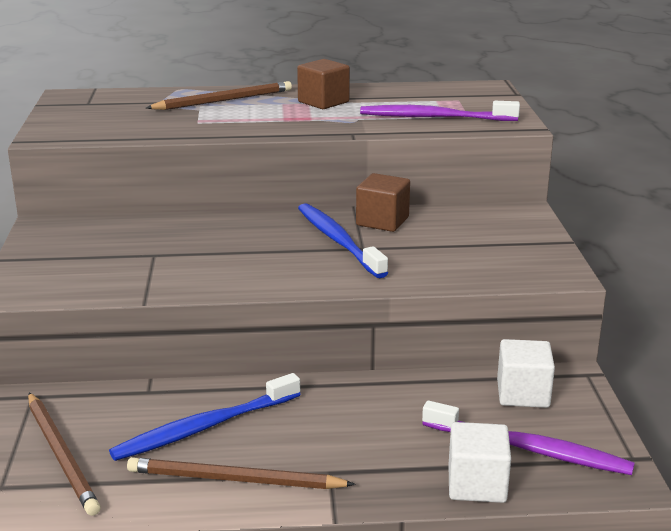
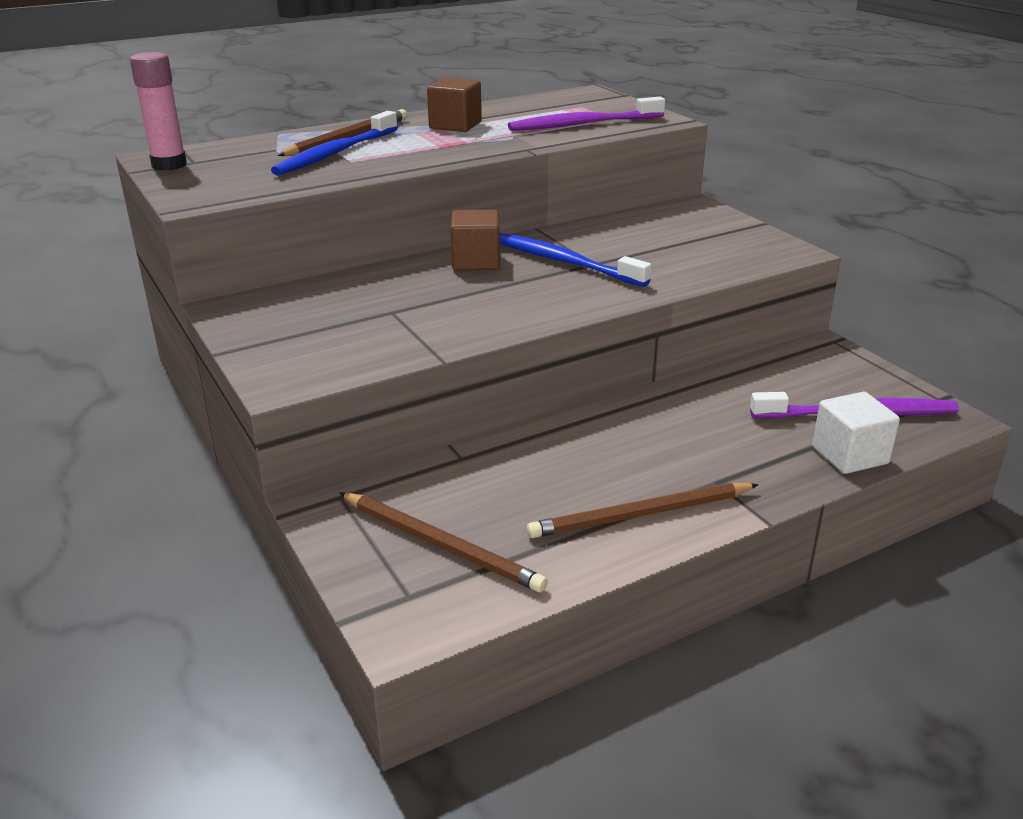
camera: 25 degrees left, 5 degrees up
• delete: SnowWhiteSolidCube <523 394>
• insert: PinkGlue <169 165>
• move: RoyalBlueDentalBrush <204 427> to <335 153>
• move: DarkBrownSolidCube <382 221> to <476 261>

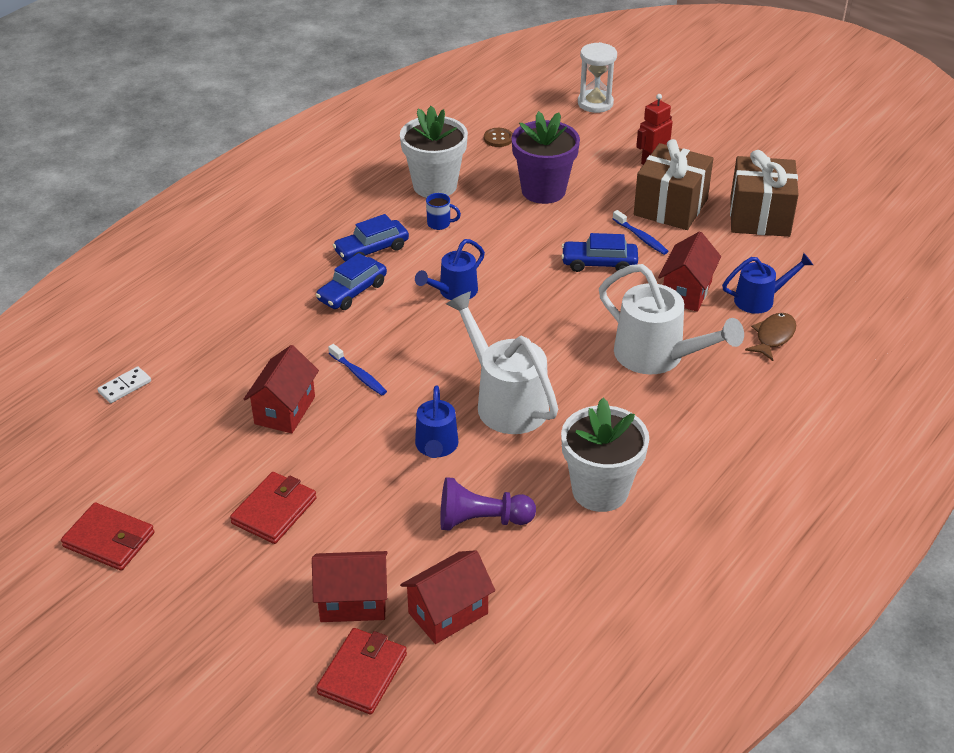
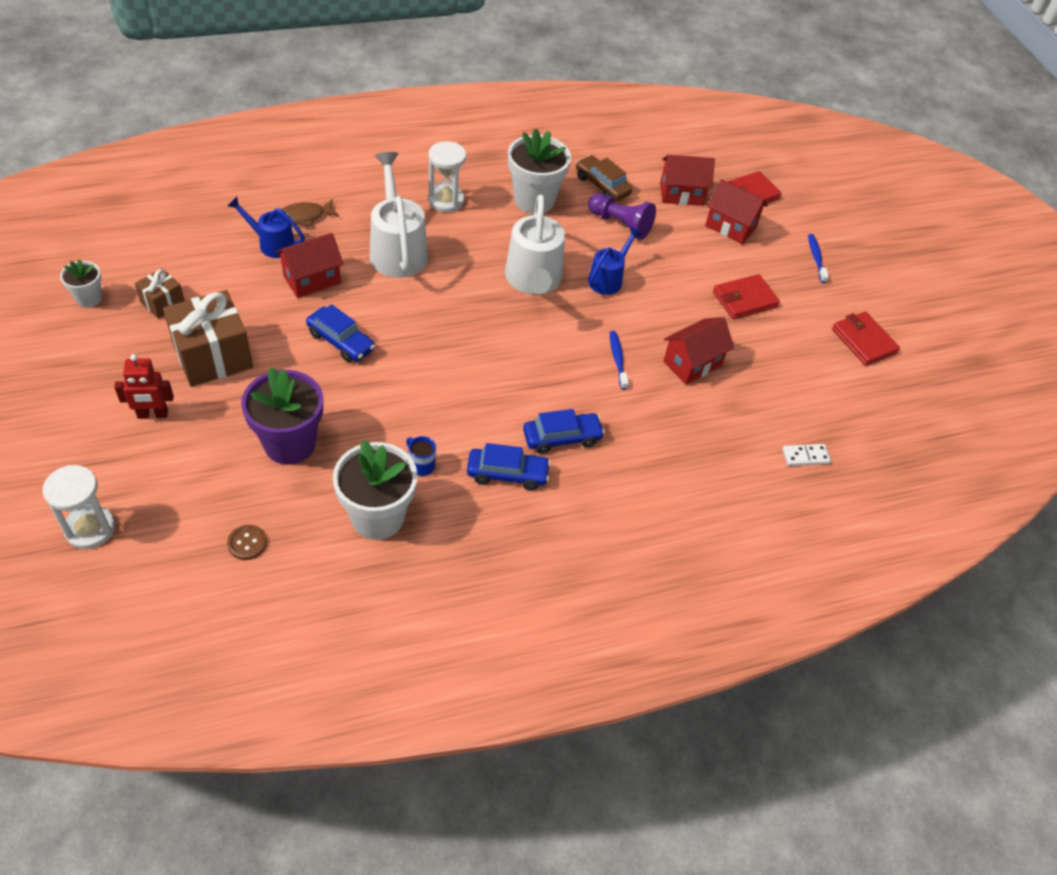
camera: 150 degrees left, 10 degrees up
• delete: RoyalBlueWateringPot <453 292>
• insert: SnowWhiteFlowerPot <89 298>
• insert: SnowWhiteSandglass <446 200>
• insert: DarkBrownCar <602 185>
• move: RoyalBlueDentalBrush <641 237> to <816 258>
• resize: DarkBrownPresent <759 217> = <163 303> x0.52

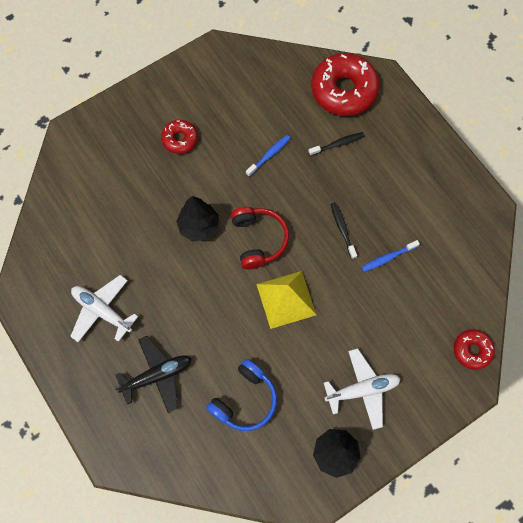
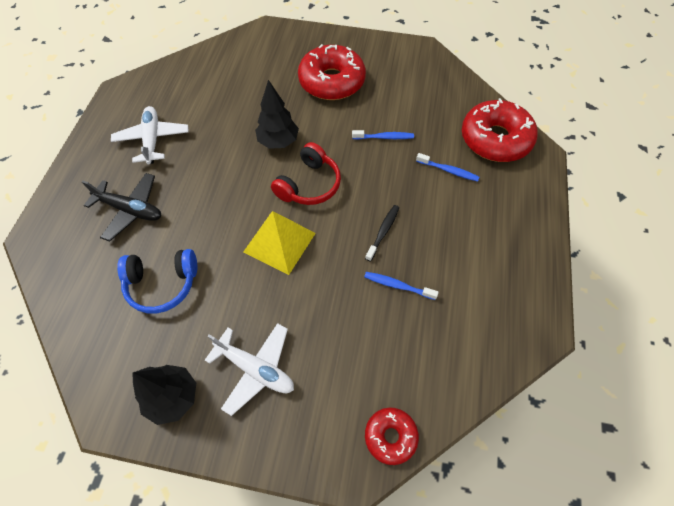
camera: 45 degrees right, 10 degrees down
• recolor: JetBlackDentalBrush <338 144> to RoyalBlueDentalBrush <448 170>
• resize: RedDoughnut <180 139> = <331 81> x1.89

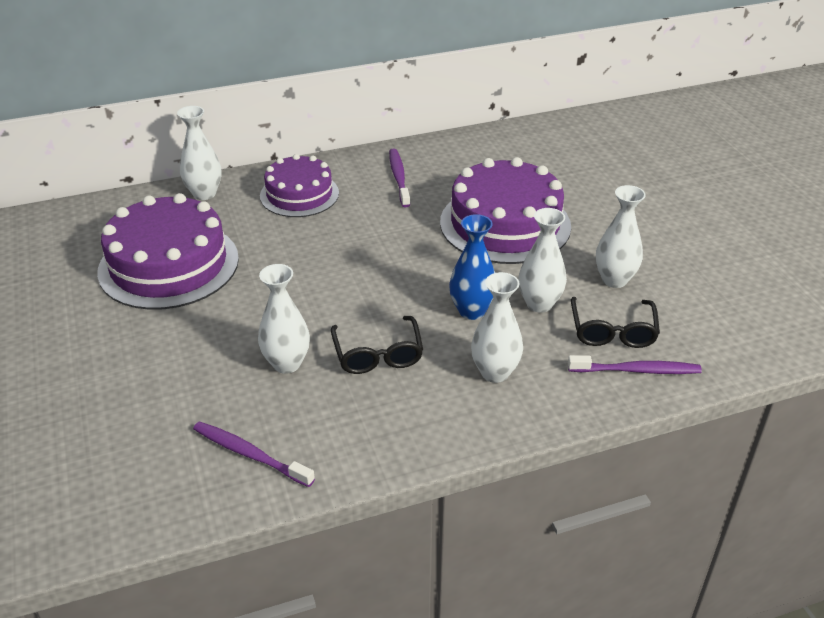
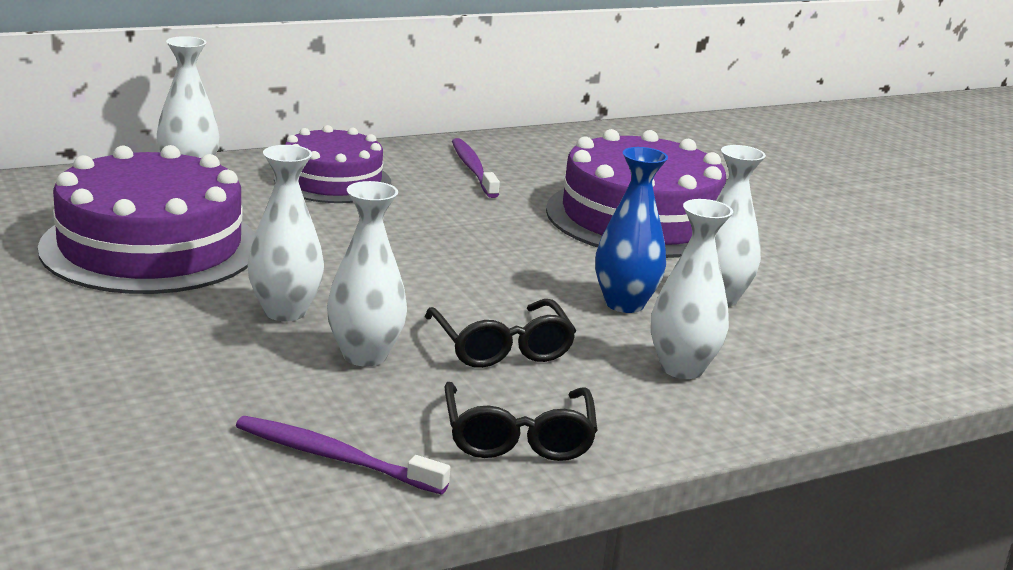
camera: 10 degrees left, 15 degrees down
• delete: PurpleDentalBrush <636 370>
• move: JetBlackEyeglasses <612 331> to <518 437>
• move: SnowWhiteVase <614 280> to <285 312>

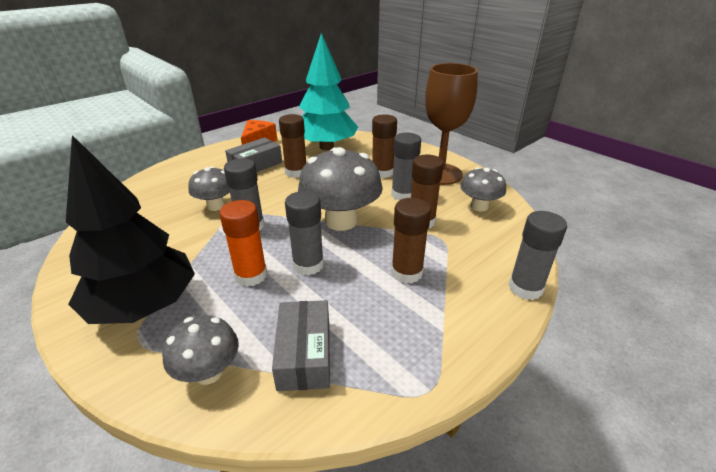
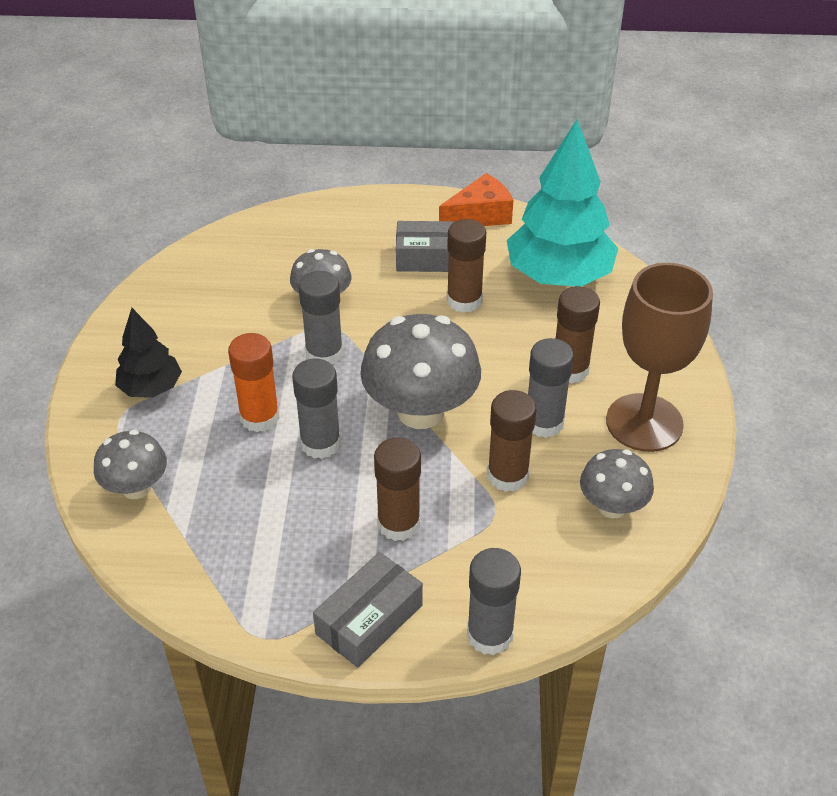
camera: 45 degrees right, 10 degrees up
• move: GrayPackage <304 354> to <369 619>
• resize: JetBlackTree <144 306> = <151 388> x0.54

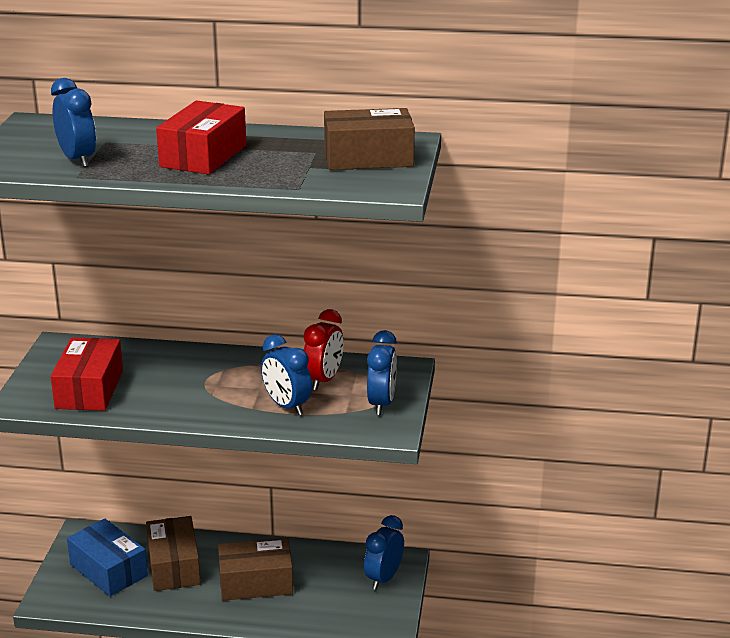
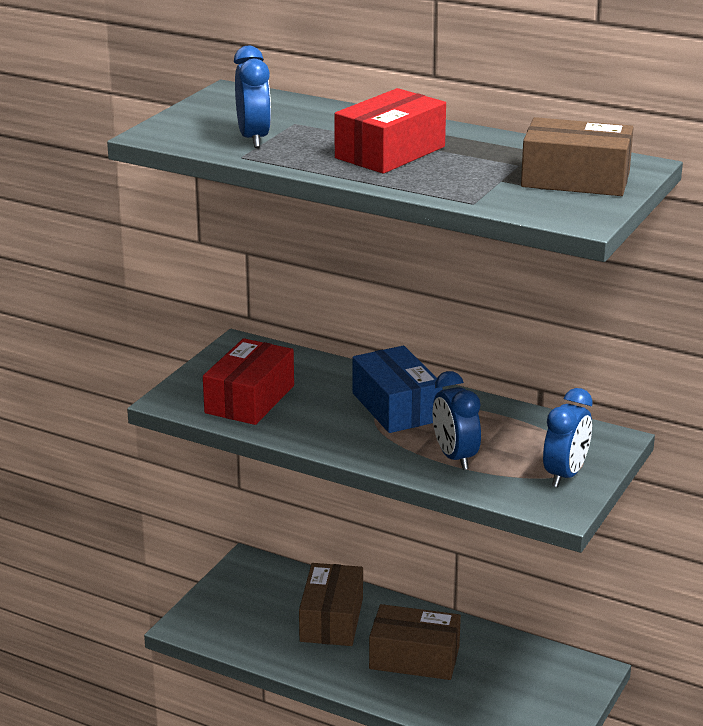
camera: 20 degrees right, 0 degrees up
• delete: RedClock <323 380>
• delete: RoyalBlueClock <384 578>
• move: RoyalBluePackage <108 570> to <396 407>

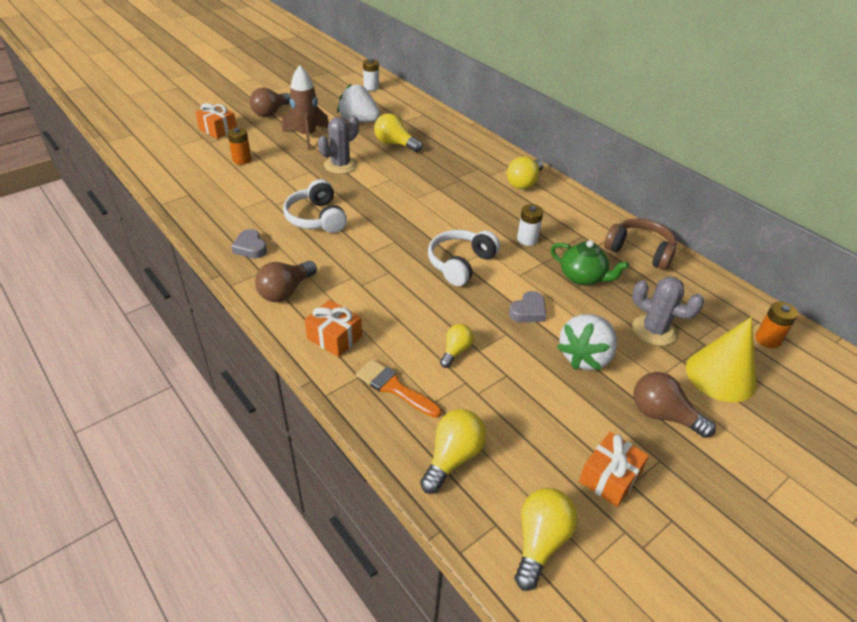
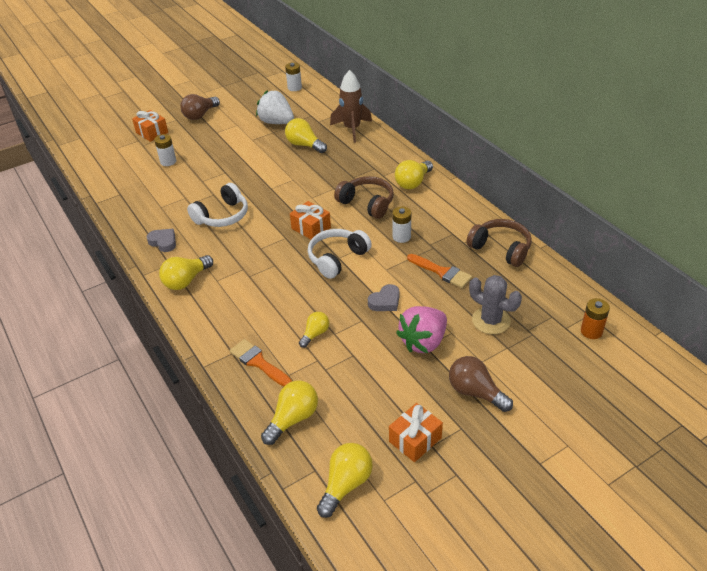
camera: 10 degrees right, 0 degrees up
• delete: GrayPricklyPlant <340 165>
• delete: BrightYellowCone <720 375>
• insert: DarkBrownHeadphones <367 203>
• move: DarkBrownToyRocket <307 136> to <352 129>
• move: OrangeColouredPresent <334 337> to <311 228>
• replace: EmeraldChinaTeapot <583 277> to OrangeColouredPaintbrush <442 272>
• recolor: OrangeColouredAaBattery <242 160> to SnowWhiteAaBattery <168 161>
• recolor: DarkBrownLightbulb <286 291> to BrightYellowLightbulb <186 281>
• recolor: SnowWhiteStrawberry <585 357> to PinkStrawberry <423 342>
• rotate: GrayHeart <250 247> = <163 242> 150 degrees clockwise
• rotate: SnowWhiteHeadphones <316 218> = <222 216> 120 degrees counterclockwise

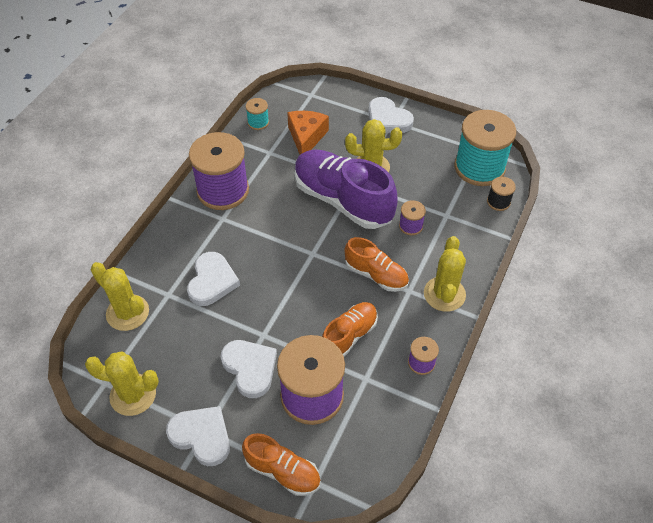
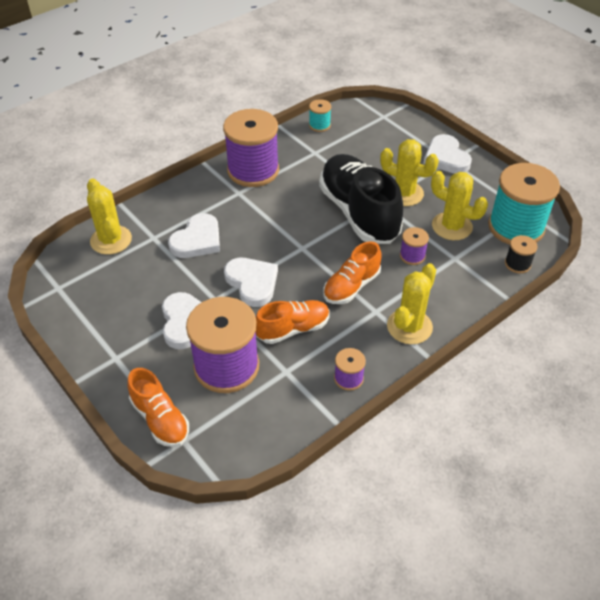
camera: 25 degrees right, 5 degrees down
• delete: OrangeColouredCheeseWedge <306 137>
• move: BrightYellowPricklyPlant <133 395> to <452 226>
• move: SnowWhiteHeart <201 436> to <252 283>
• recolor: PurpleLaceUpShoe <343 200> to JetBlackLaceUpShoe <358 213>
• rotate: OrangeColouredLaceUpShoe <376 275> = <351 286> 75 degrees clockwise

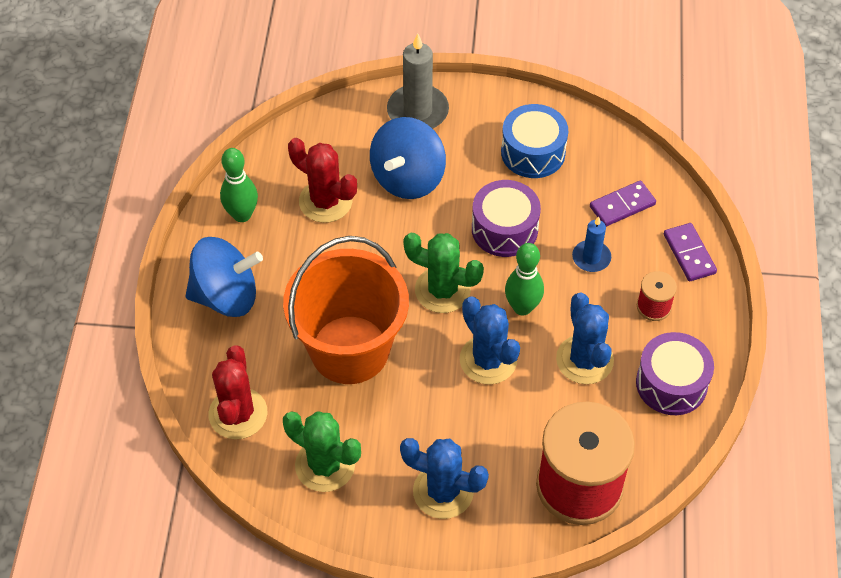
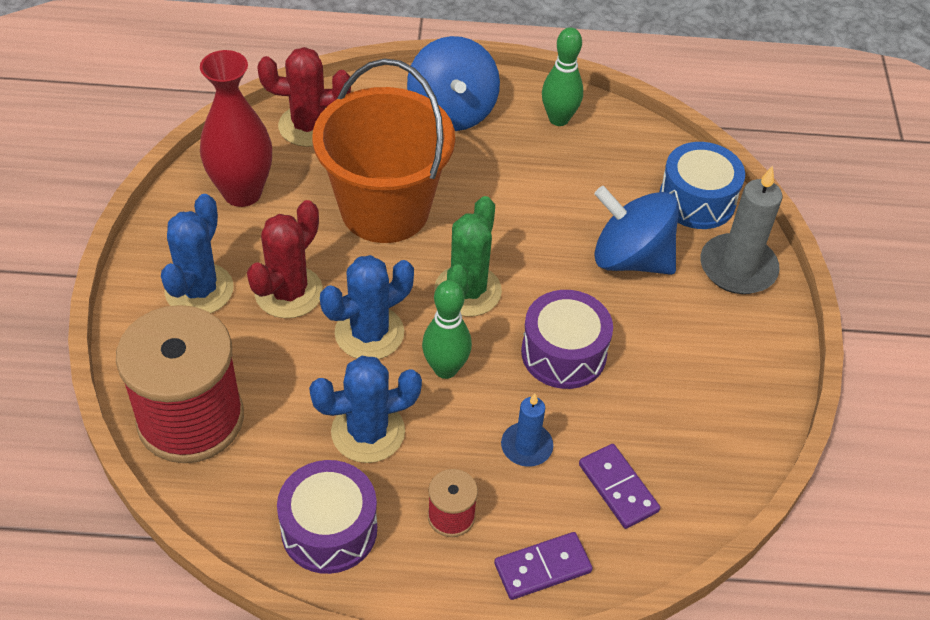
camera: 85 degrees right, 5 degrees down
• move: RedPricklyPlant <325 201> to <289 292>
• move: RoyalBlueToyDrum <533 152> to <697 200>
• replace: EmeraldPricklyPlant <325 465> to RedVase <242 192>

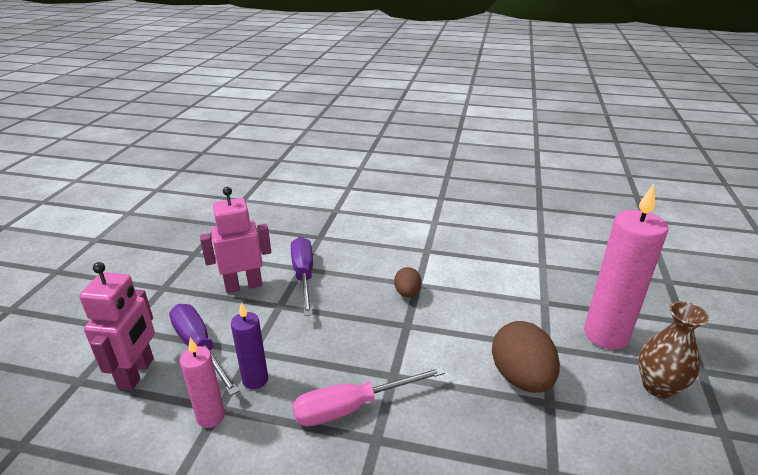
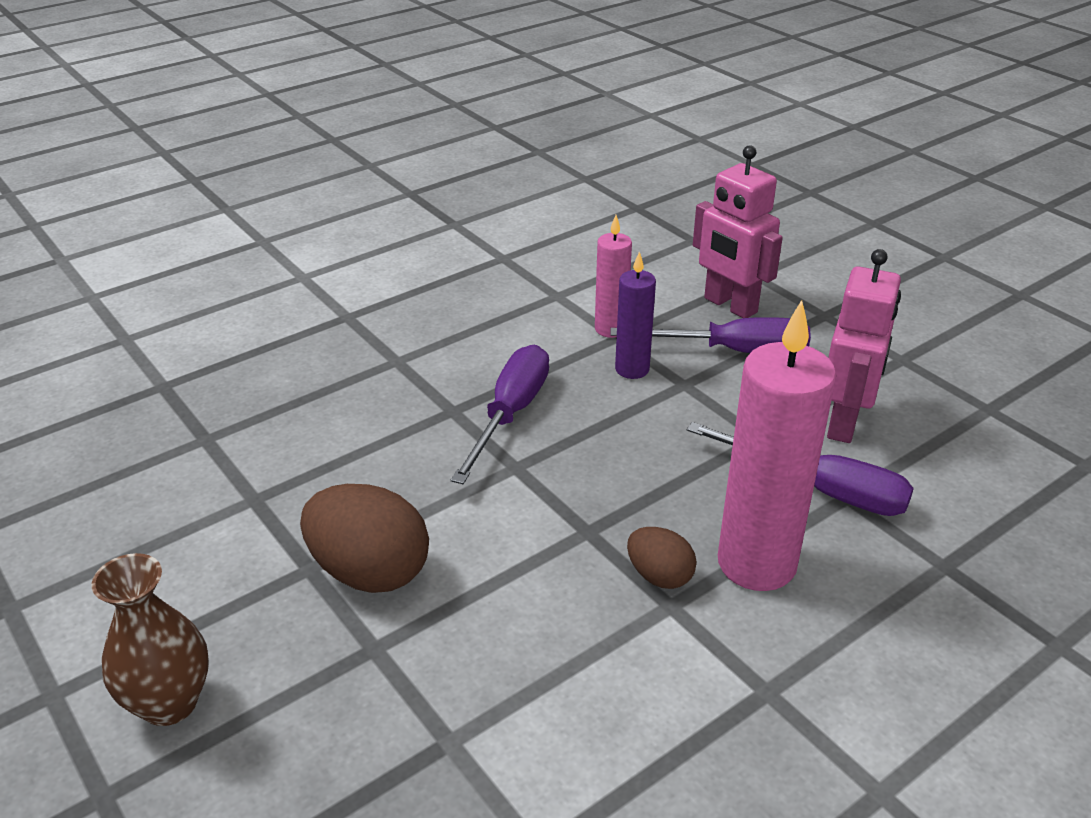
camera: 130 degrees right, 5 degrees up
• move: PinkCandle <606 335> to <756 563>
• recolor: PinkHandScrewdriver <352 407> to PurpleHandScrewdriver <510 414>

